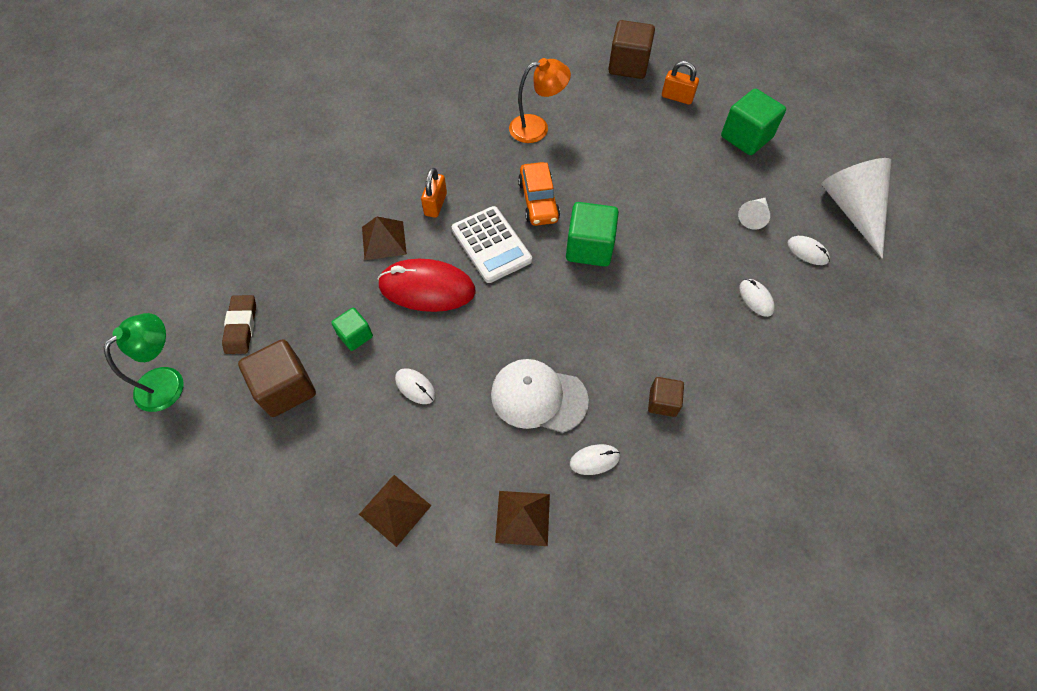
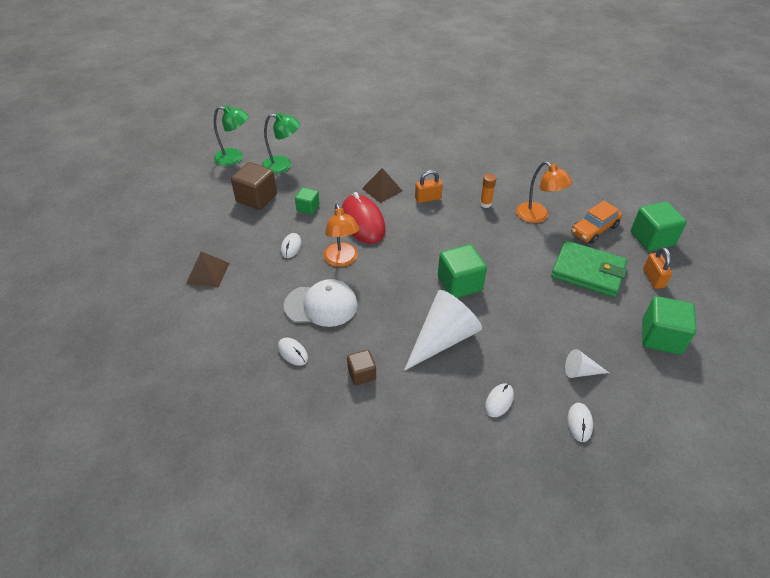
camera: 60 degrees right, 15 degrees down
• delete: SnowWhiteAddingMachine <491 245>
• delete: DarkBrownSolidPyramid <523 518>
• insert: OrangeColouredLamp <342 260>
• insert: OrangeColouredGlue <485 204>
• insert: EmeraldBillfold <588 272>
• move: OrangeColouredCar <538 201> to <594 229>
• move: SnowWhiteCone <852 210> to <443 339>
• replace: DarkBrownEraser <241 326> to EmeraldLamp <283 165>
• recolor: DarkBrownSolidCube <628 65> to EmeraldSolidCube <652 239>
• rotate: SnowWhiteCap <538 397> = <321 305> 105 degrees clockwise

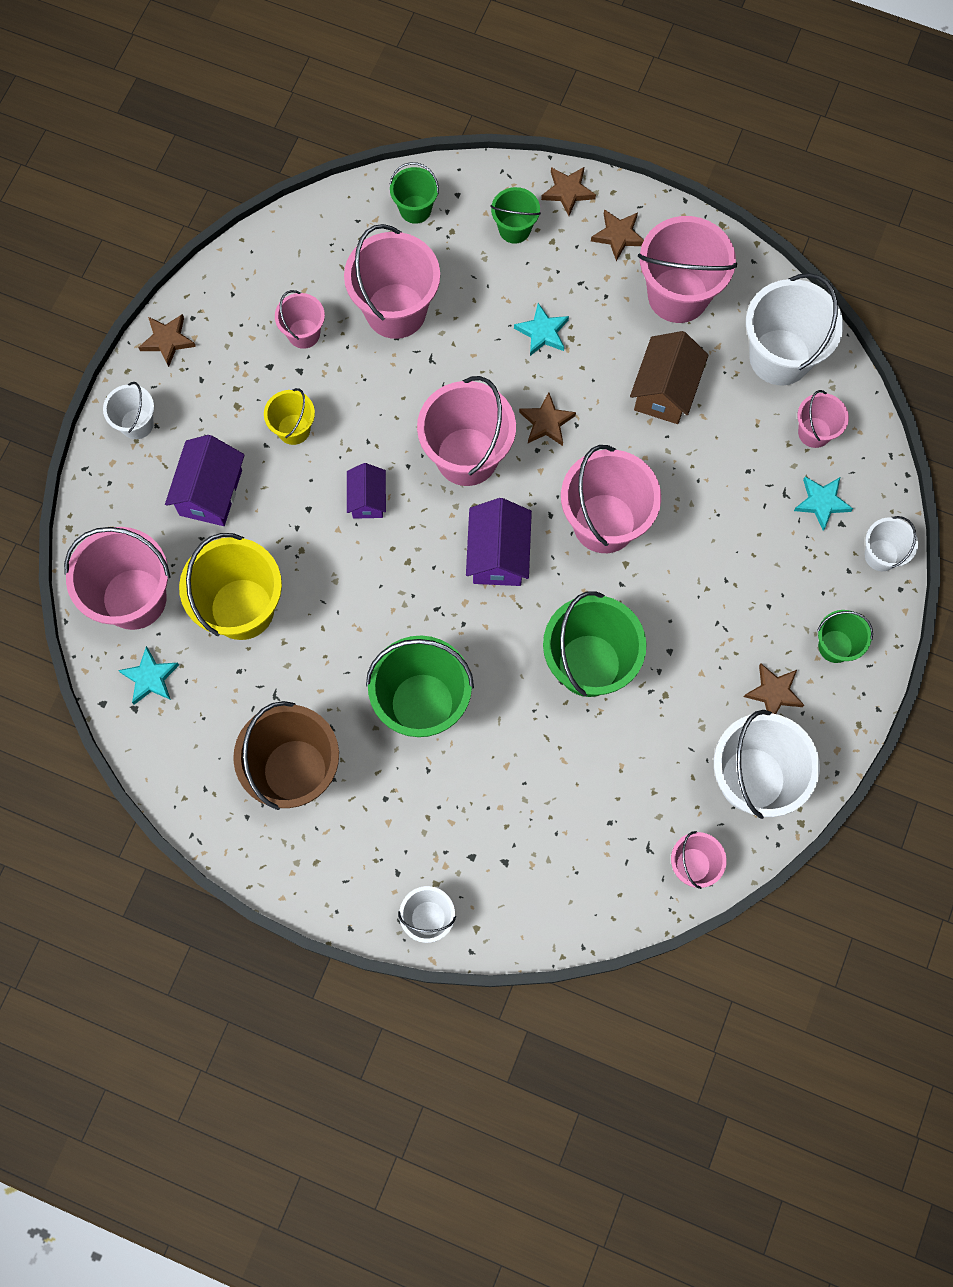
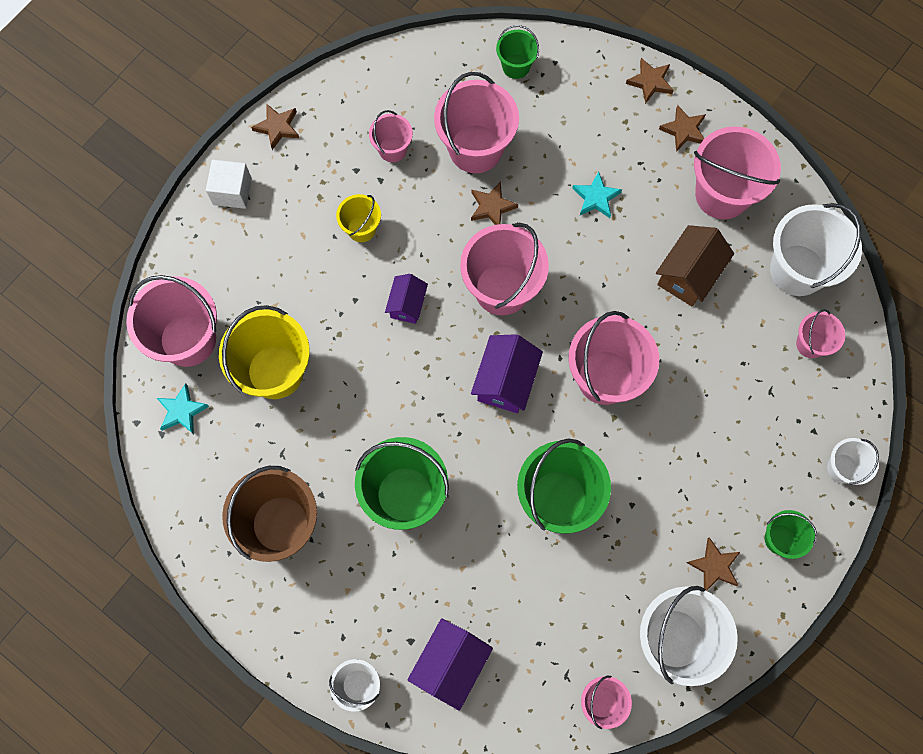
camera: 15 degrees right, 0 degrees up
• delete: EmeraldBucket <514 229>
• delete: TurquoiseStarShape <821 502>
• move: PurpleCottage <211 492> to <450 664>
• move: DarkBrownStarShape <546 422> to <492 207>
• replace: SnowWhiteBucket <137 424> to SnowWhiteSolidCube <232 191>

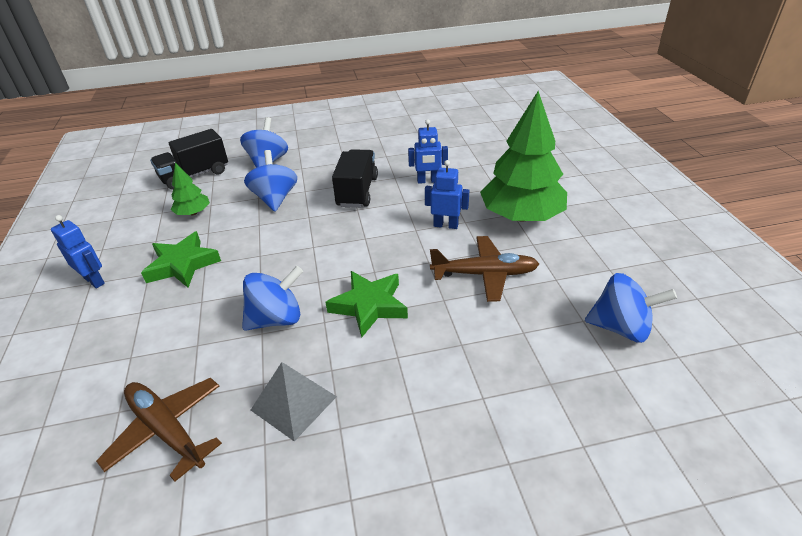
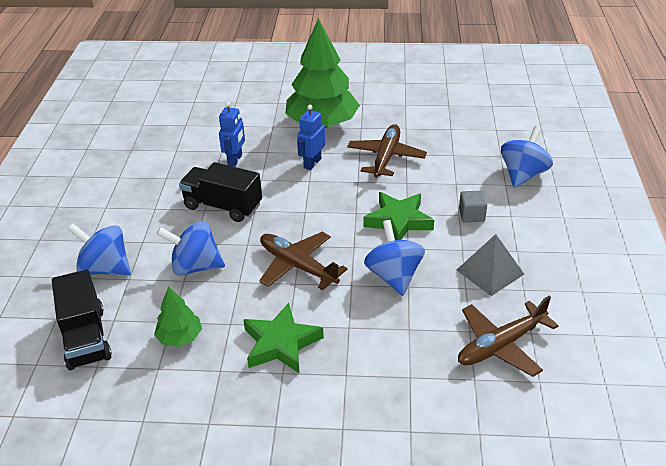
camera: 75 degrees left, 0 degrees up
• delete: RoyalBlueRobot <94 280>
• insert: DarkBrownToyPlane <298 266>
• insert: GraySolidCube <471 215>
• move: RoyalBlueToyTop <621 327> to <523 174>

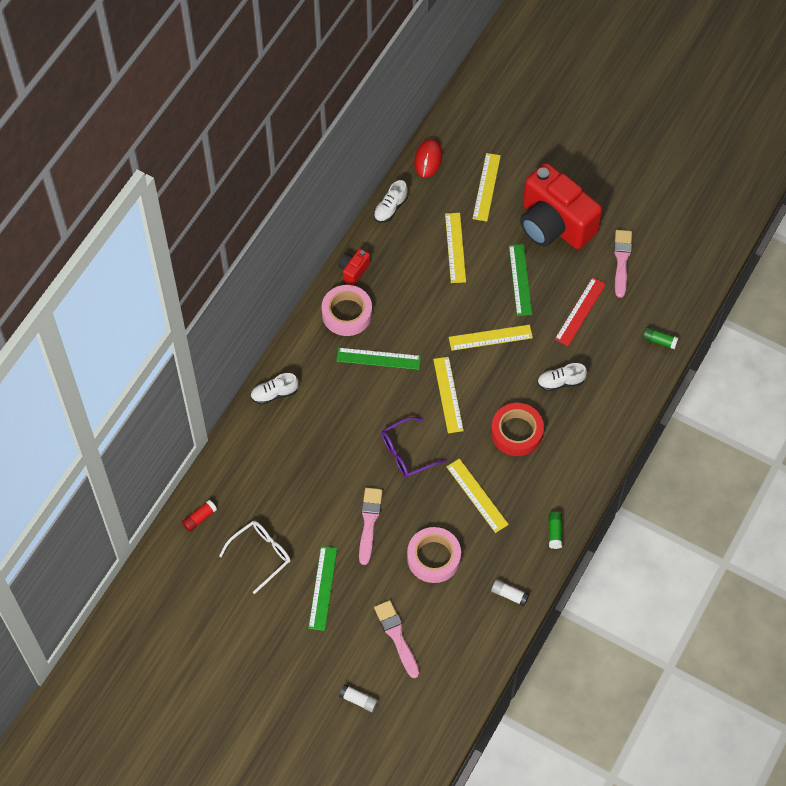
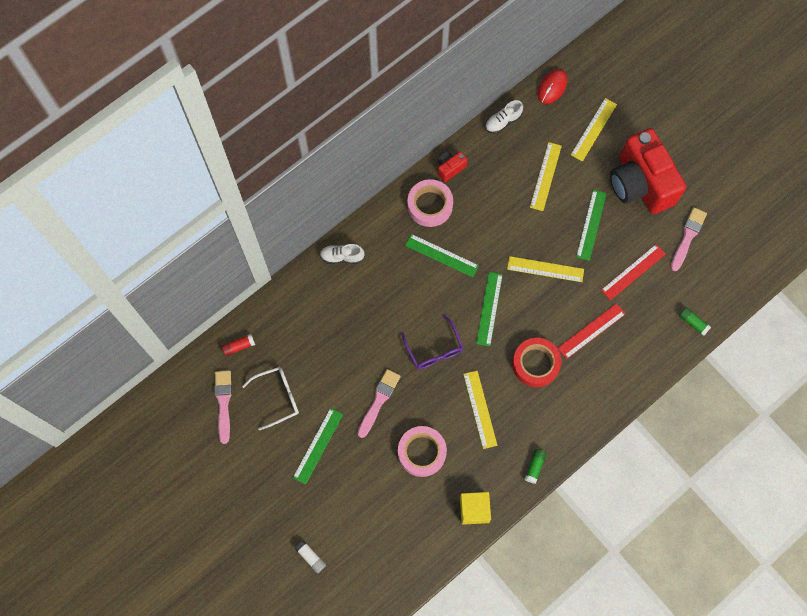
camera: 20 degrees right, 10 degrees up
• move: PinkPaintbrush <396 636> to <223 403>
• replace: SnowWhiteGlue <509 595> to BrightYellowSolidCube <474 509>
• replace: SnowWhiteLaceUpShoe <560 382> to RedRuler <591 331>
• recolor: BrightYellowRuler <448 394> to EmeraldRuler <489 309>
• rotate: PurpleEyeglasses <407 453> = <434 349> 105 degrees counterclockwise

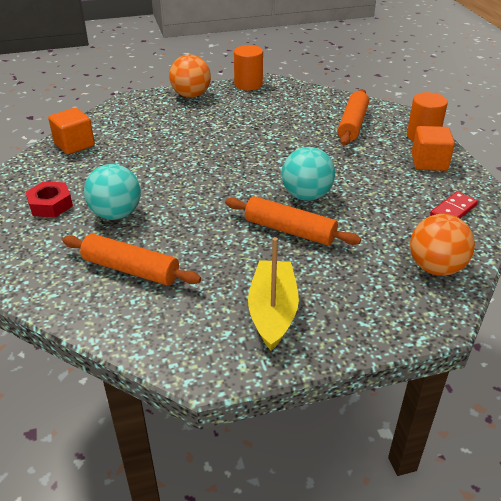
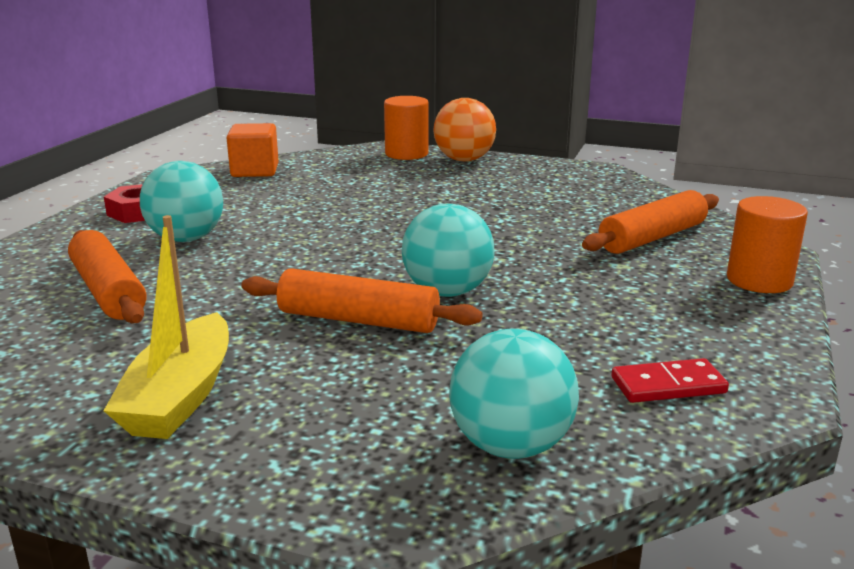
camera: 35 degrees right, 15 degrees down
• delete: OrangeColouredSolidCube <429 162>
• move: OrangeColouredCylinderShape <248 84> to <406 154>
• recolor: OrangeColouredBall <435 267> to TurquoiseBall <511 446>
• rotate: OrangeColouredRollingPin <289 230> = <358 320> 45 degrees counterclockwise
• rotate: BrightYellowSailboat <272 312> = <180 396> 150 degrees clockwise

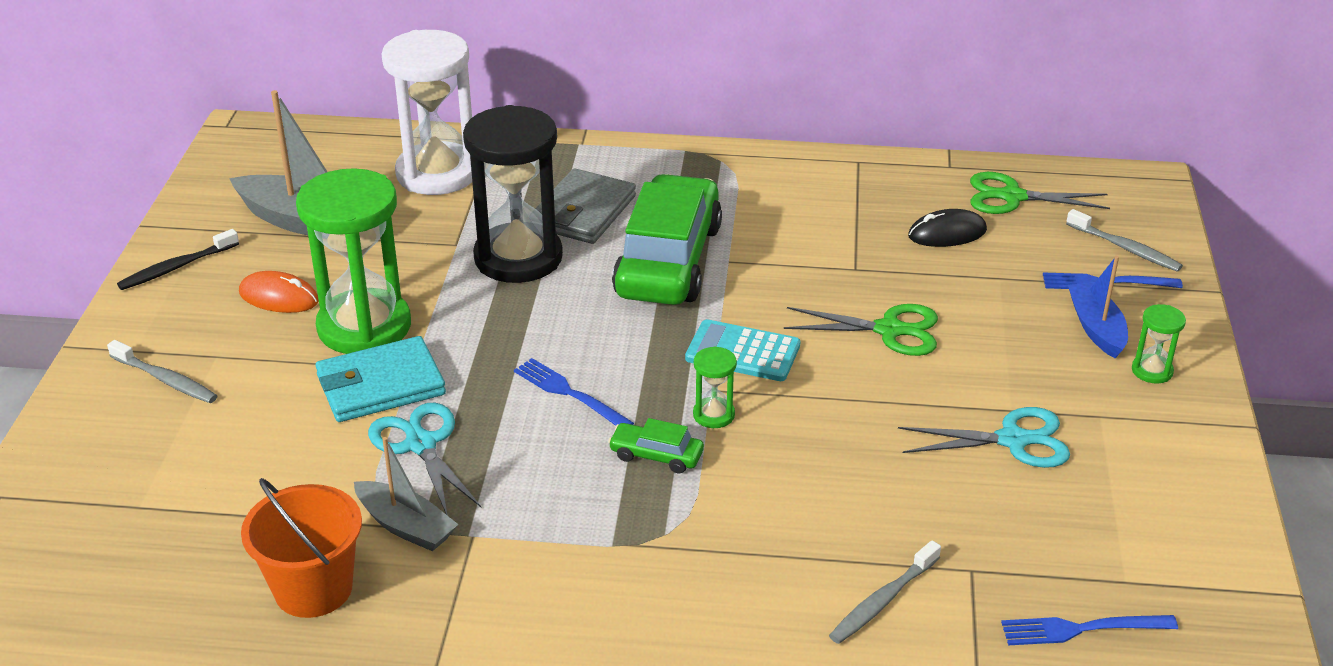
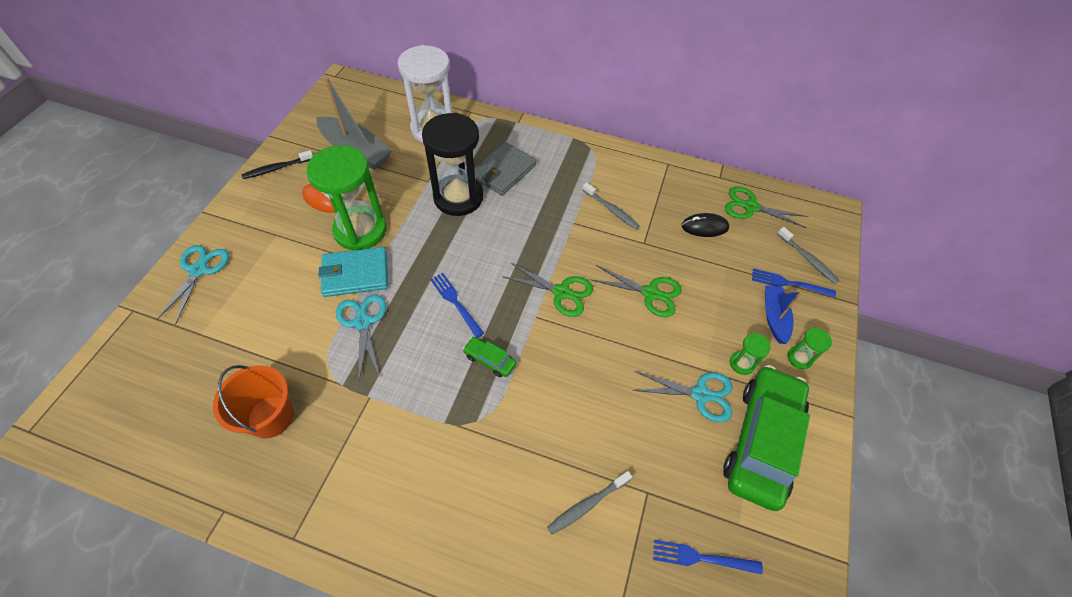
camera: 10 degrees right, 20 degrees up
• delete: GraySailboat <406 526>
• insert: TurquoisePairOfScissors <199 270>
• move: GrayDentalBrush <166 380> to <611 210>
• move: EmeraldCar <668 260> to <761 441>
• move: EmeraldSandglass <713 415> to <741 363>
• replace: TurquoiseAddingMachine <743 352> to EmeraldPairOfScissors <561 292>

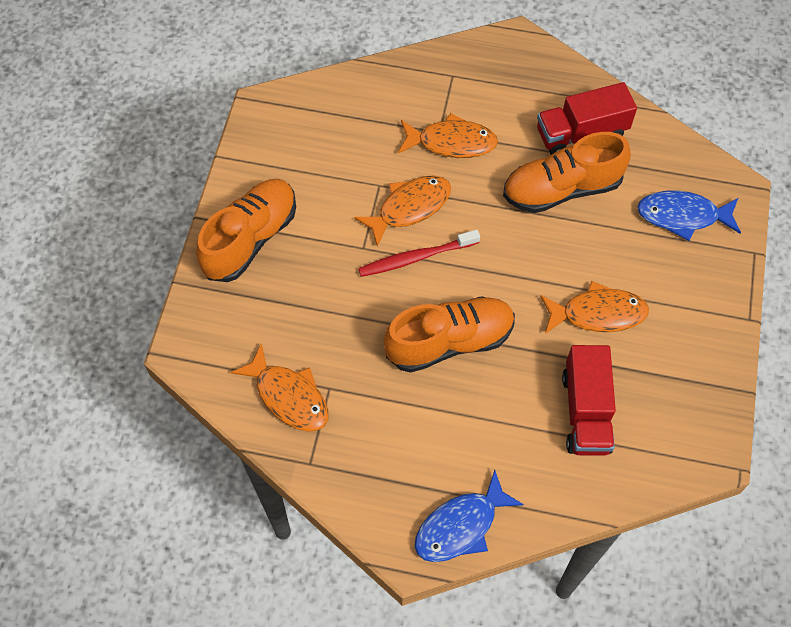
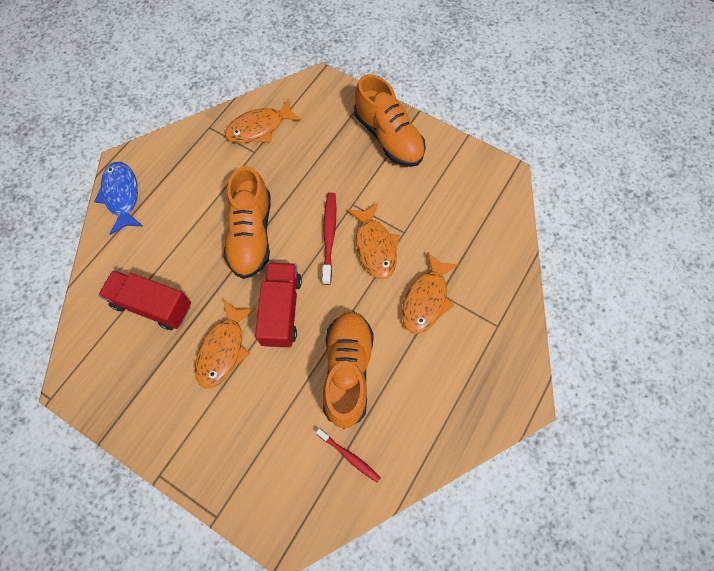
camera: 110 degrees right, 5 degrees up
• delete: RoyalBlueFish <682 216>
• insert: RedDentalBrush <349 456>
• move: RedTruck <581 133> to <281 310>

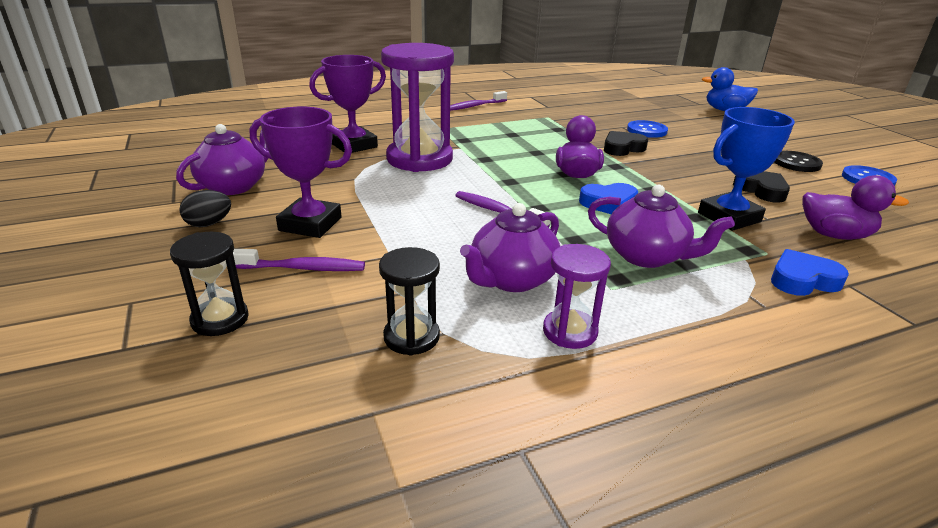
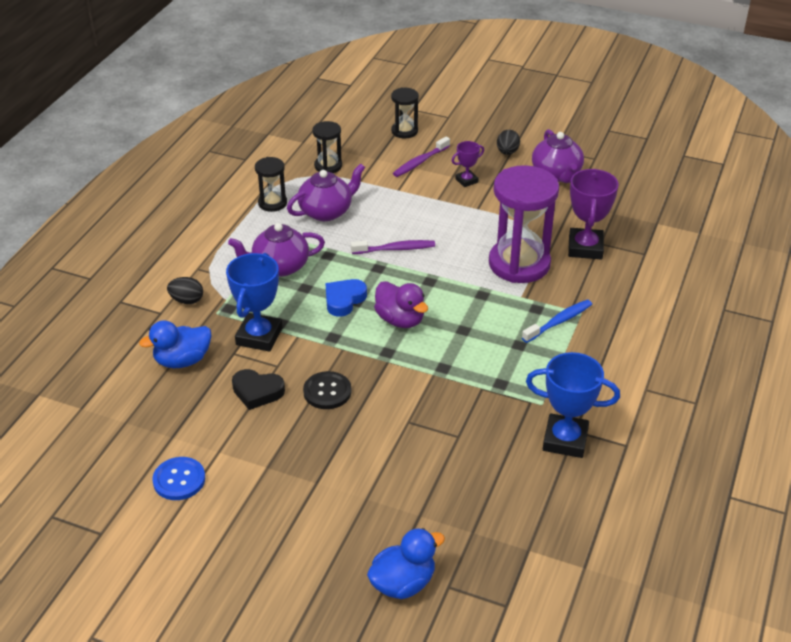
camera: 135 degrees right, 10 degrees up
• delete: PurpleDentalBrush <474 106>
• delete: JetBlackHeart <622 148>
• delete: RoyalBlueSewingButton <646 130>
• insert: RoyalBlueDentalBrush <559 321>
• insert: RoyalBluePrizeCup <565 440>
• move: JetBlackSewingButton <796 163> to <327 392>
• replace: RoyalBlueHeart <802 280> to JetBlackEggShape <187 300>
• recolor: PurpleSandglass <570 331> to JetBlackSandglass <272 203>
• recolor: PurpleToyDuck <834 235> to RoyalBlueToyDuck <182 360>
• rotate: PurpleChinaTeapot <511 279> = <326 211> 60 degrees clockwise
• resize: PurplePrizeCup <310 224> = <466 180> x0.54

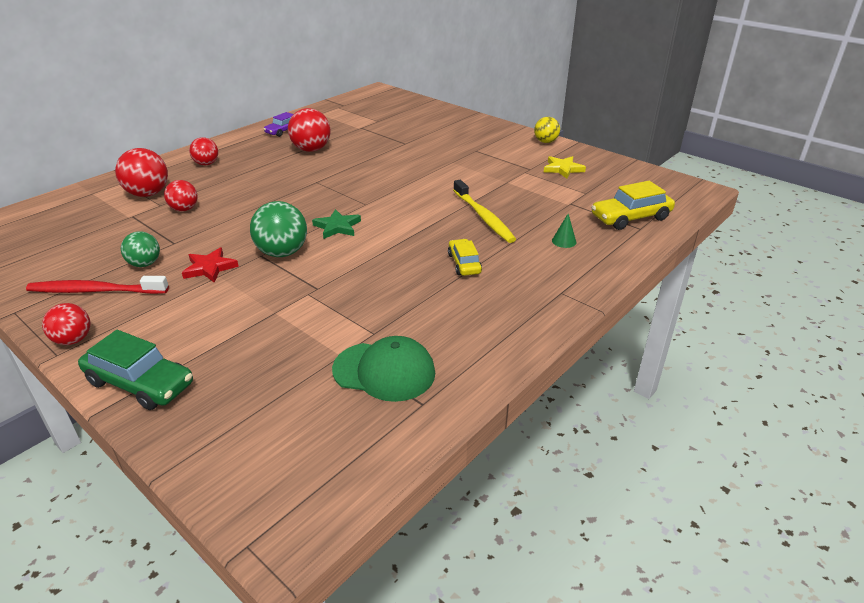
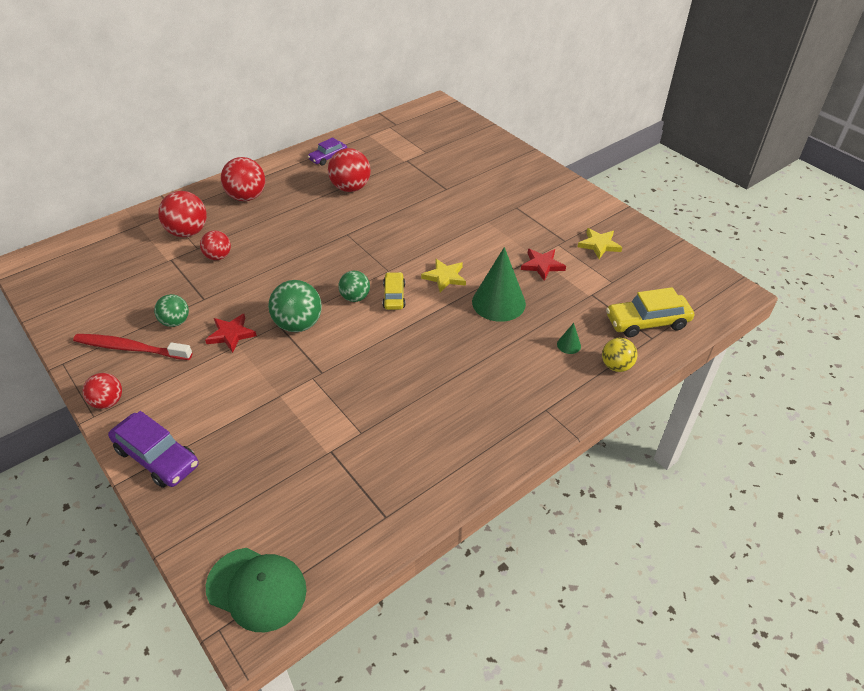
camera: 10 degrees right, 10 degrees up
• insert: BrightYellowStarShape <445 277>
• insert: RedStarShape <542 265>
• move: EmeraldCap <384 371> to <257 589>
• move: BrightYellowCar <464 263> to <394 296>
• move: BrightYellowBall <545 142> to <616 366>
• replace: EmeraldStarShape <337 227> to EmeraldBall <355 297>
• replace: BrightYellowDentalBrush <483 217> to EmeraldCone <498 302>
• recolor: EmeraldCar <140 383> to PurpleCar <157 457>
• resize: RedBall <206 164> = <247 197> x1.59

